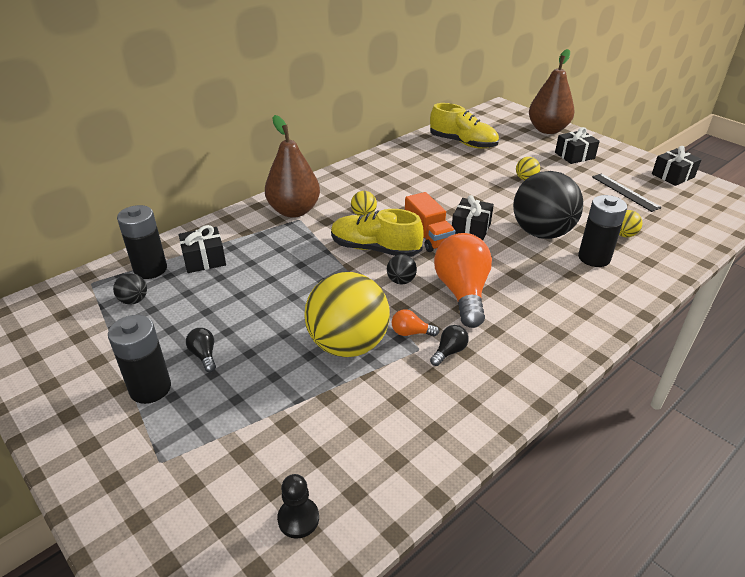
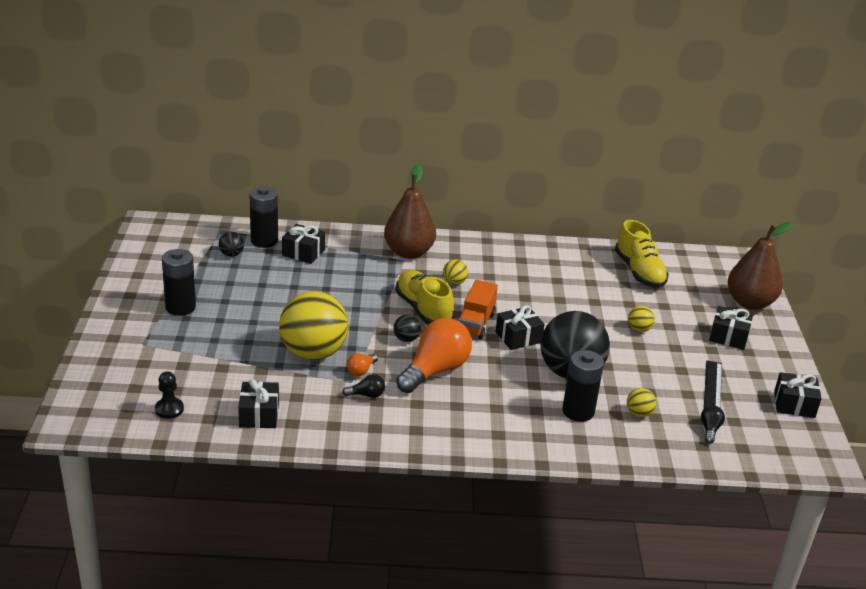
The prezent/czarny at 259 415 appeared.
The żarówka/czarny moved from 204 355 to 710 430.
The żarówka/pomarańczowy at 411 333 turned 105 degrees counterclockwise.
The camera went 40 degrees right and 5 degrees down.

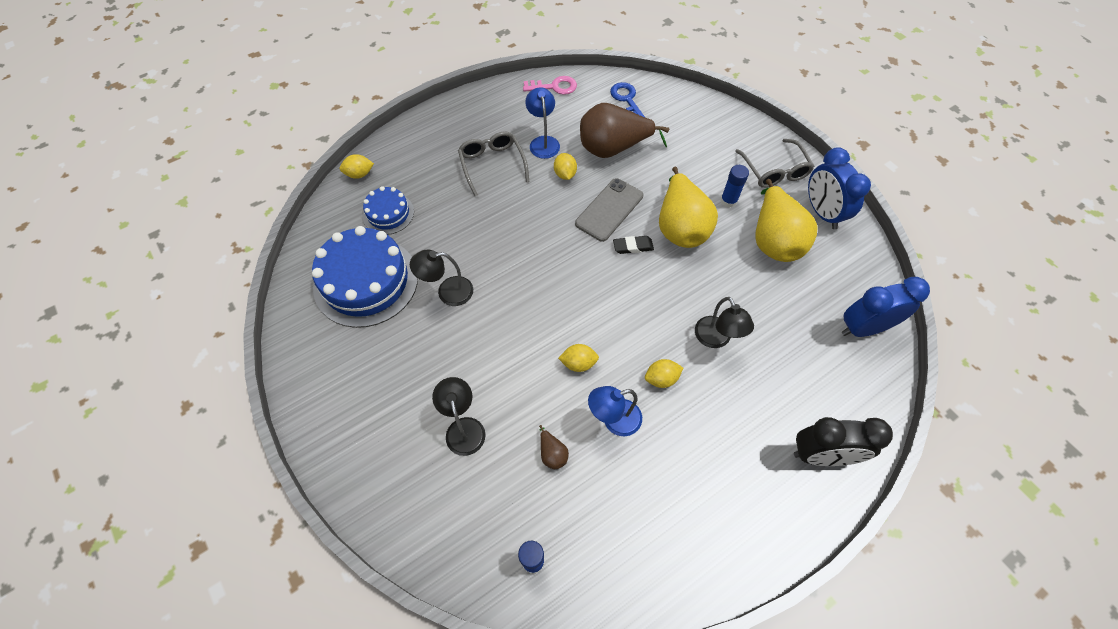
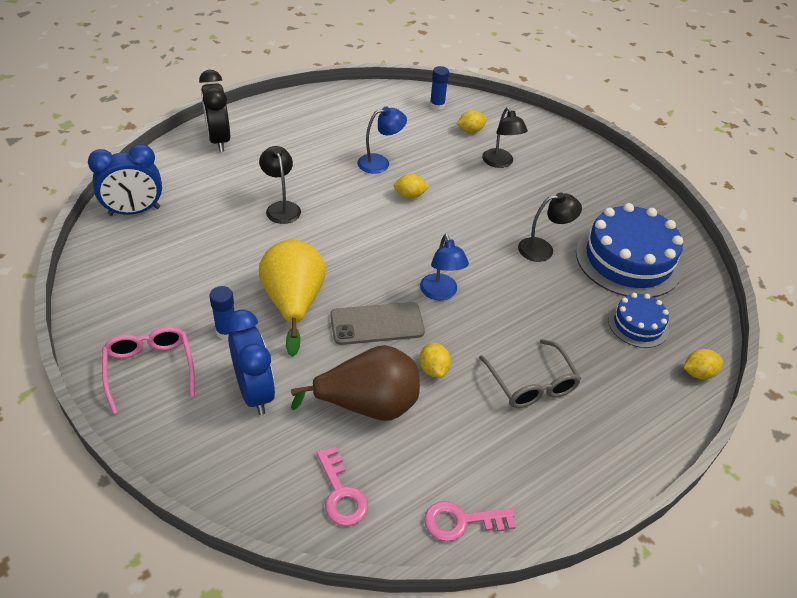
The gruszka/brązowy at 552 453 disappeared.
The gumka do mazania/czarny at 633 246 disappeared.
The gruszka/żółty at 774 240 disappeared.
The lampka/niebieski moved from 543 142 to 440 293.
The cytryna/żółty moved from 661 379 to 470 131.
The budzik/niebieski moved from 822 212 to 255 392.
The klucz/niebieski at 626 99 became the klucz/różowy at 341 493.
The okulary/szary at 774 171 became the okulary/różowy at 150 369.
The telefon/szary at 609 209 turned 45 degrees clockwise.
The budzik/czarny at 821 455 turned 105 degrees counterclockwise.
The camera went 175 degrees right and 15 degrees down.

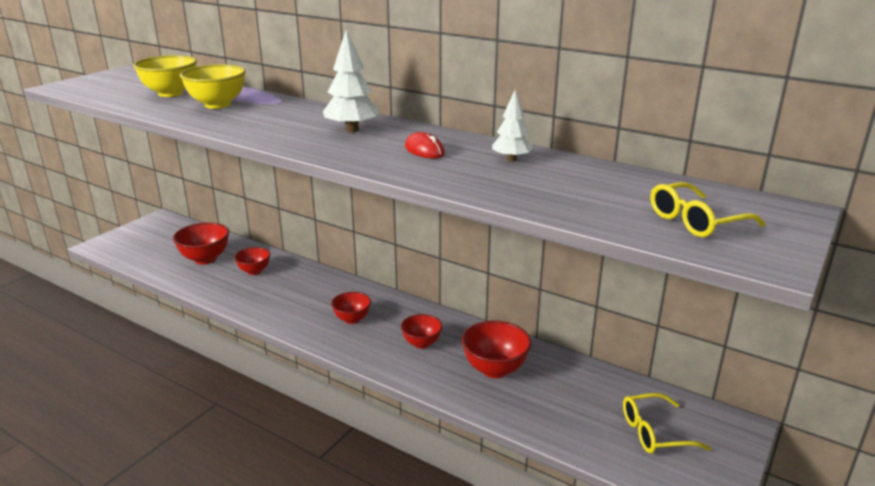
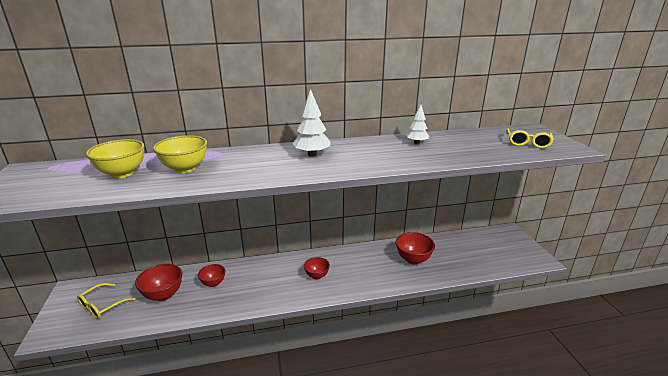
The miska/czerwony at 421 343 disappeared.
The myszka/czerwony at 424 150 disappeared.
The okulary/żółty moved from 654 432 to 102 306.
The camera went 45 degrees left and 0 degrees up.

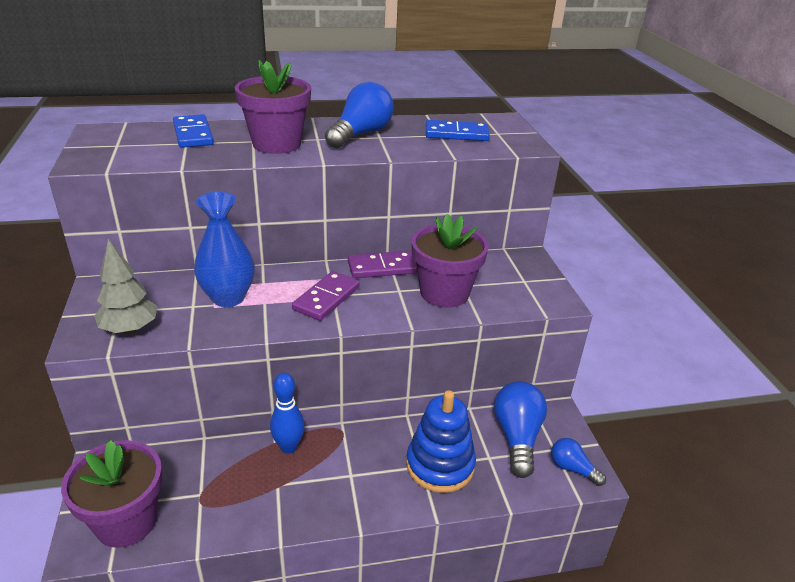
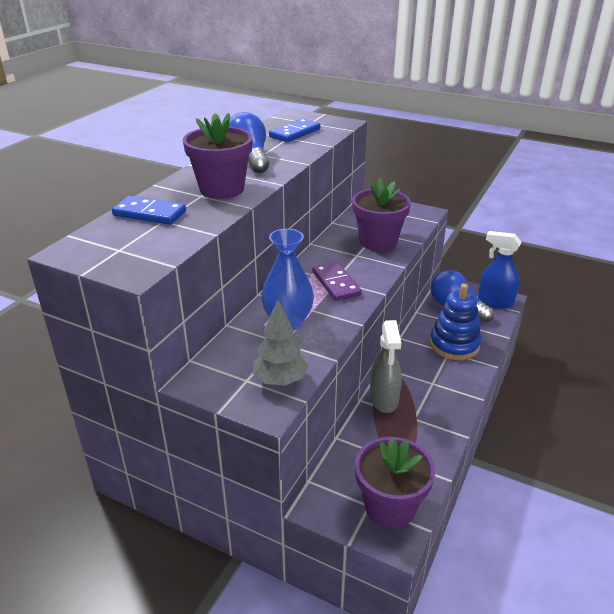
The kostka domina/fioletowy at 382 267 disappeared.
The kręgiel/niebieski at 288 447 was replaced by the spryskiwacz/szary at 384 399.
The żarówka/niebieski at 572 469 was replaced by the spryskiwacz/niebieski at 495 302.
The camera went 50 degrees left and 0 degrees up.

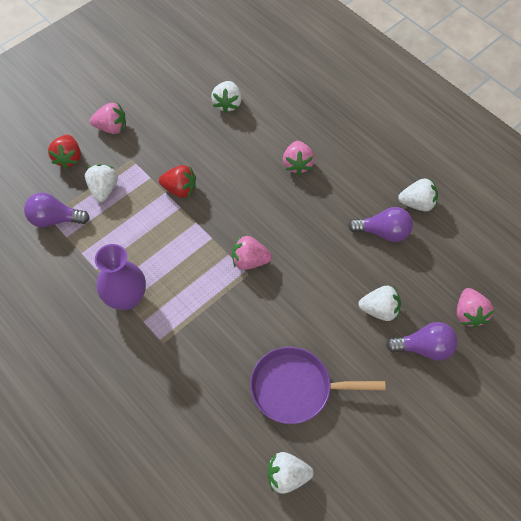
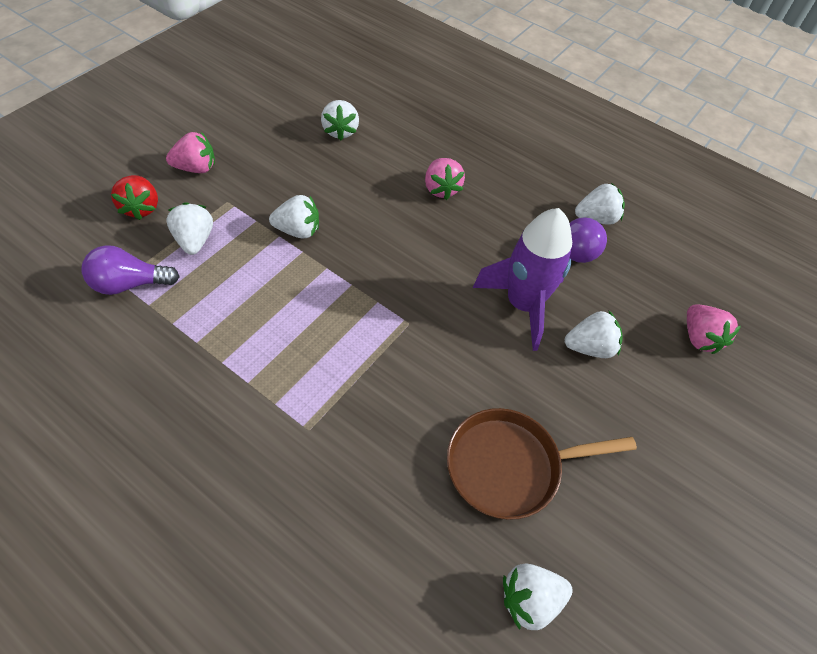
The wazon/fioletowy at 126 298 disappeared.
The truskawka/różowy at 250 261 disappeared.
The żarówka/fioletowy at 424 348 disappeared.
The rakieta/fioletowy at 523 305 appeared.
The truskawka/czerwony at 180 189 became the truskawka/biały at 298 230.
The patelnia/fioletowy at 296 388 became the patelnia/brązowy at 510 466.
The camera went 15 degrees left and 5 degrees down.

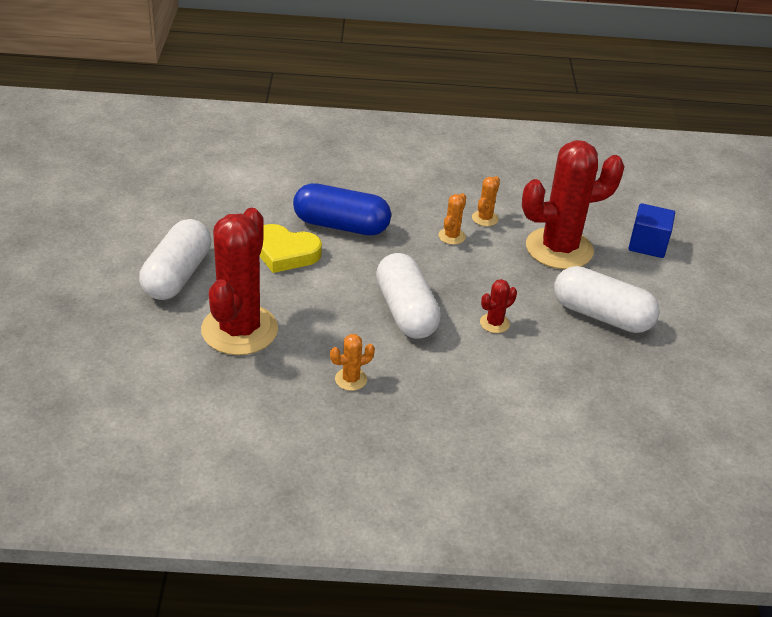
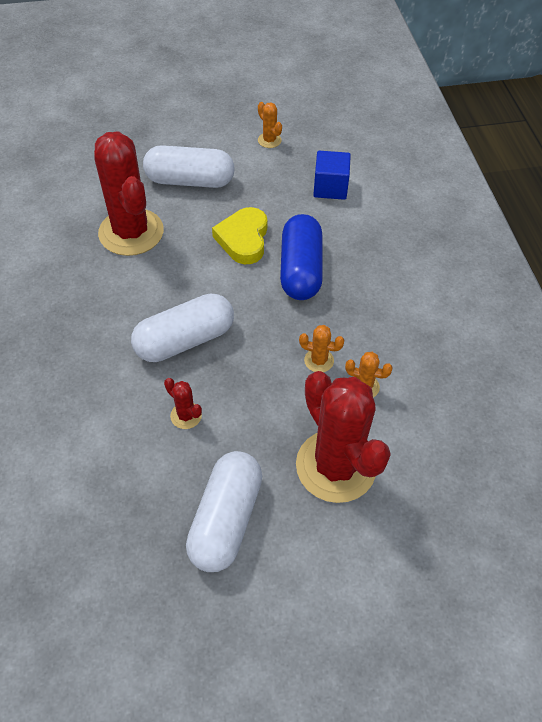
The kaktus/pomarańczowy moved from 351 379 to 269 140.
The sześcian/niebieski moved from 647 244 to 330 187.
The kaktus/czerwony at 239 330 turned 60 degrees clockwise.
The camera went 80 degrees right and 15 degrees up.

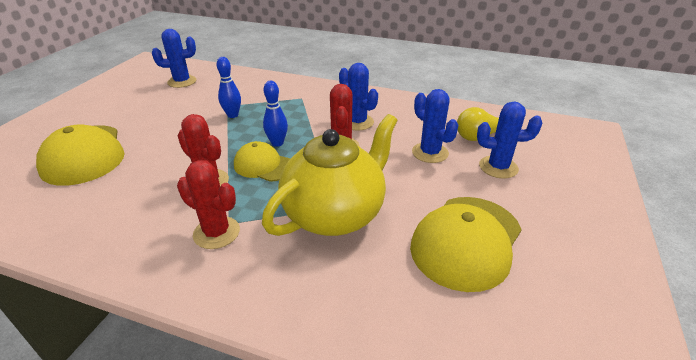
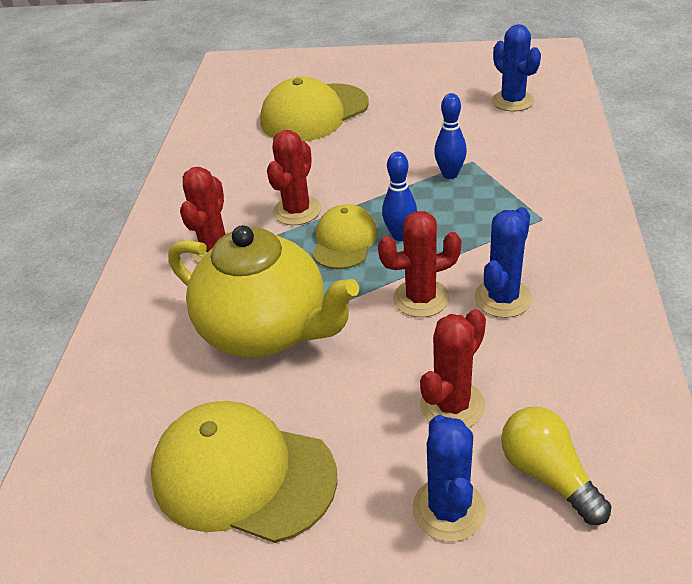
The kaktus/niebieski at 430 153 became the kaktus/czerwony at 452 405.
The camera went 80 degrees right and 5 degrees up.

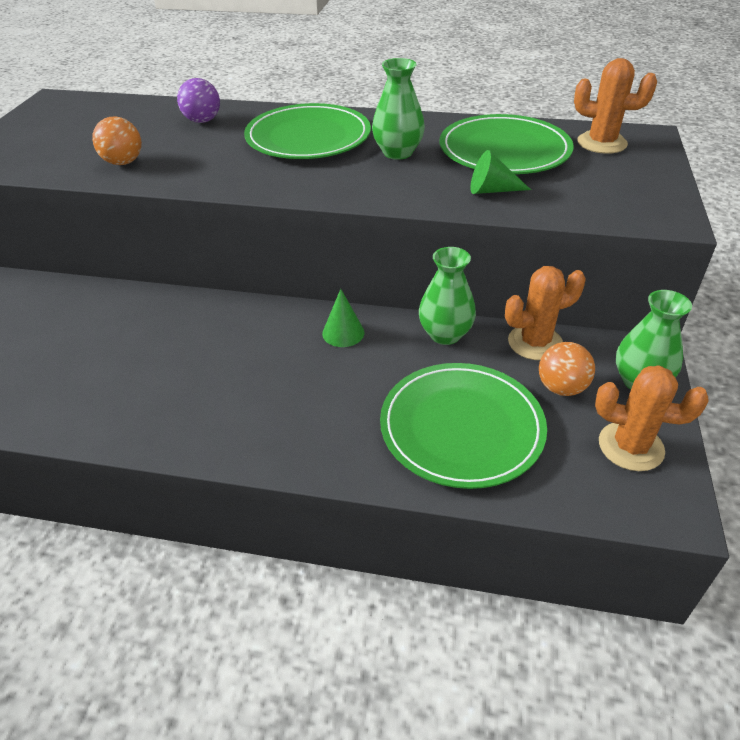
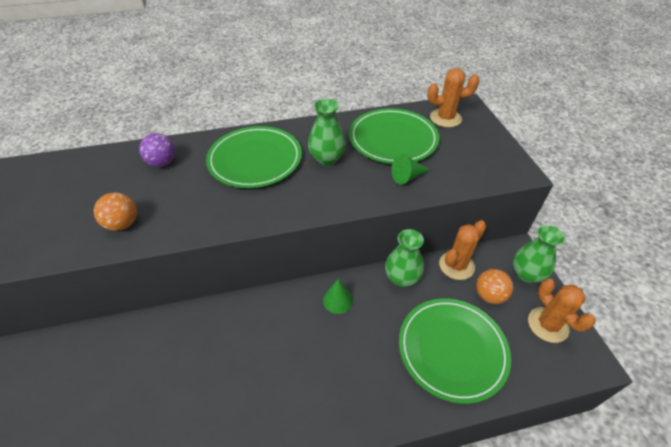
The kaktus/pomarańczowy at 630 446 turned 75 degrees clockwise.
The camera went 25 degrees left and 5 degrees up.

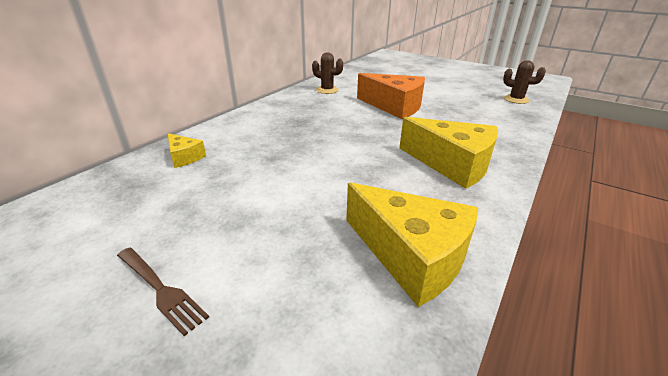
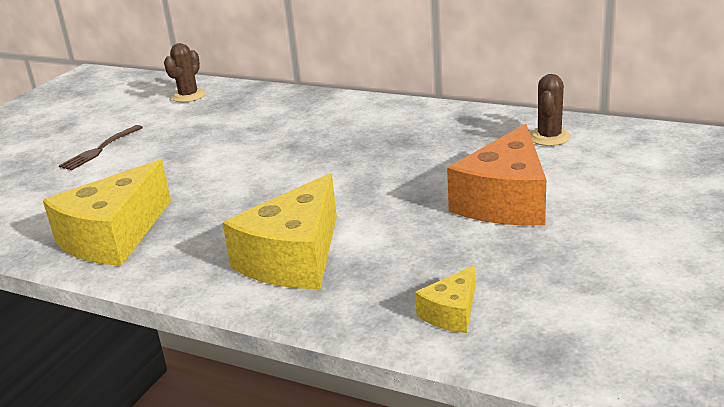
The ser/żółty moved from 184 157 to 451 313.
The kaktus/brązowy moved from 516 99 to 188 96.
The camera went 85 degrees right and 5 degrees down.

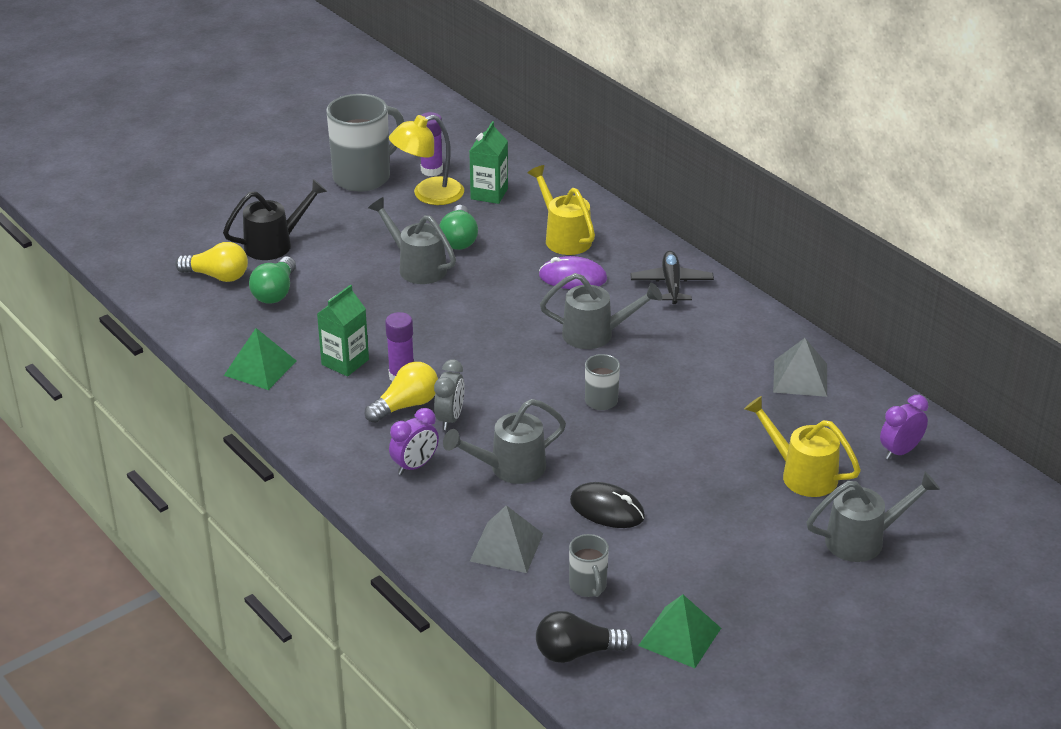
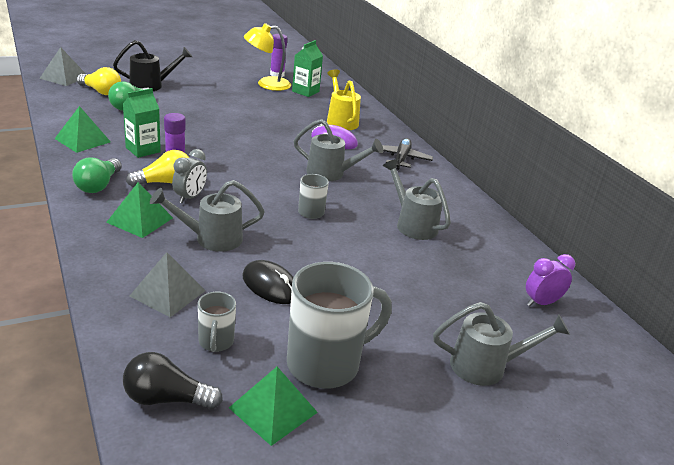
The konewka/żółty at 802 474 disappeared.
The kubek/szary moved from 364 177 to 326 364.
The konewka/szary moved from 417 267 to 412 224.
The żarówka/zielony moved from 459 239 to 98 185.
The piramida/szary moved from 800 378 to 64 77.
The budzik/fioletowy at 415 466 was replaced by the piramida/zielony at 140 220.
The camera went 10 degrees right and 5 degrees down.

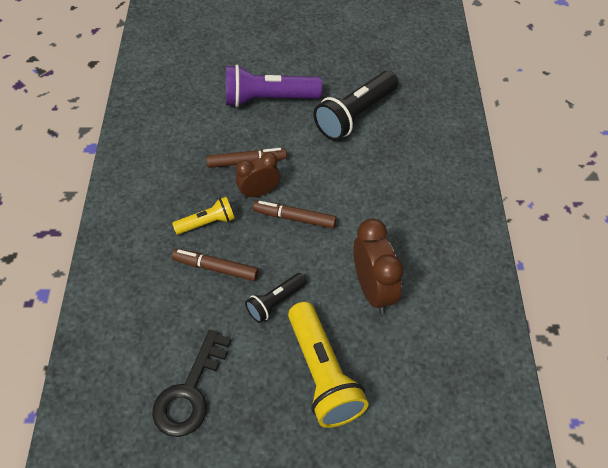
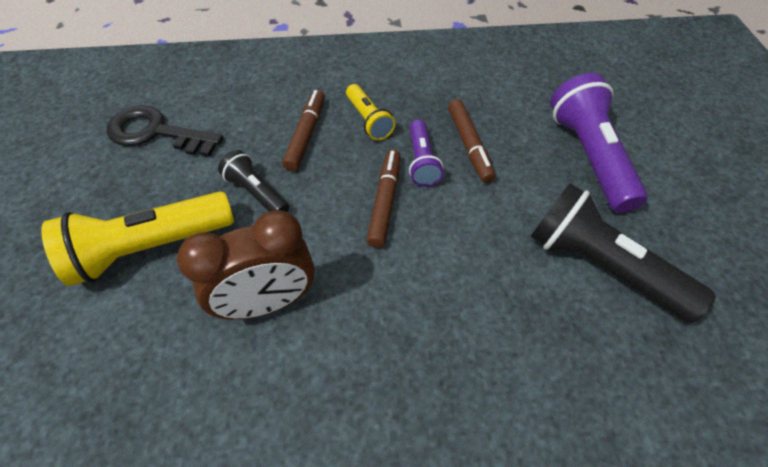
The budzik/brązowy at 259 192 was replaced by the latarka/fioletowy at 422 162.
The camera went 85 degrees right and 0 degrees up.

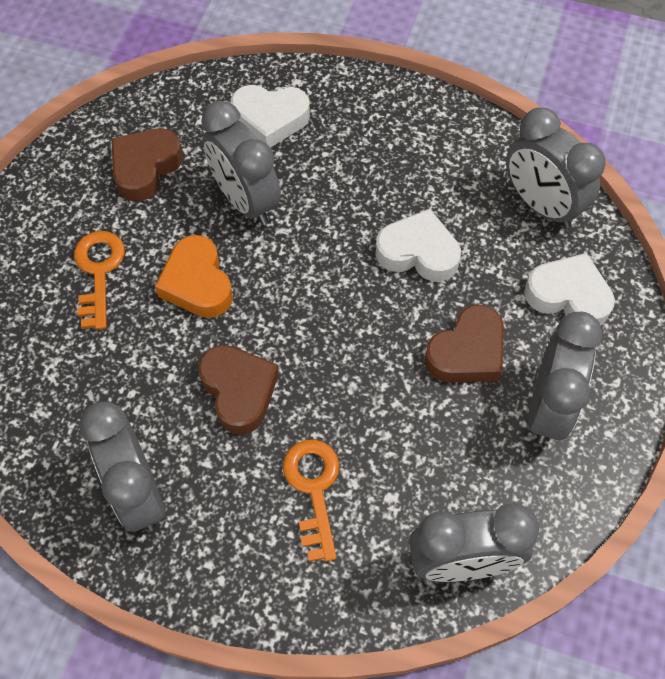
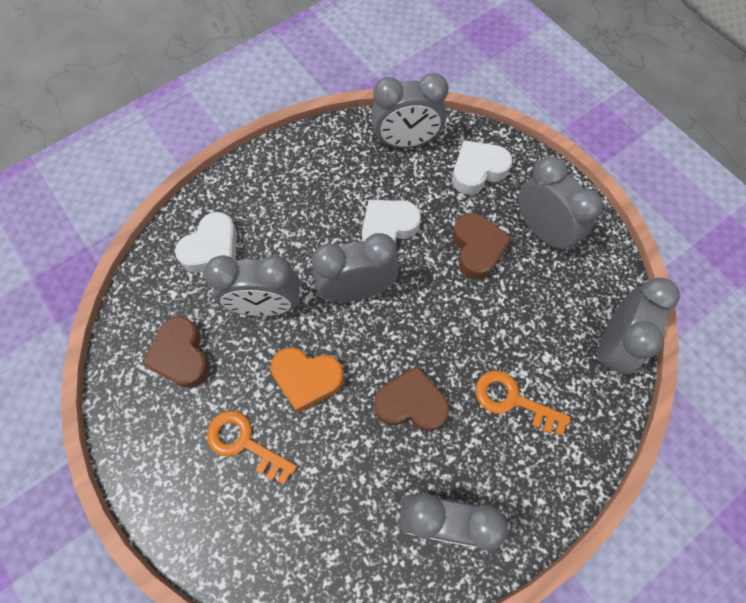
The budzik/szary at 356 290 appeared.
The camera went 55 degrees left and 5 degrees up.

